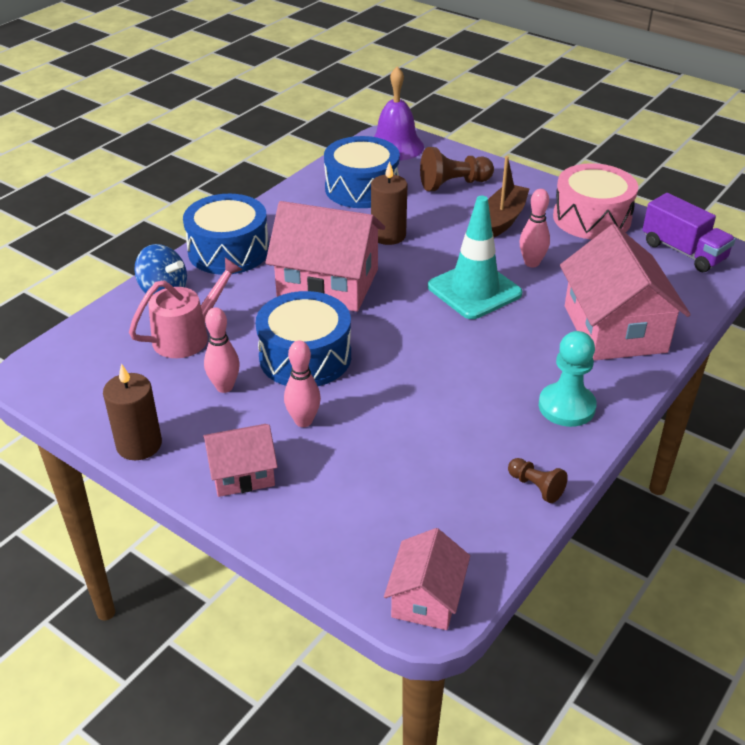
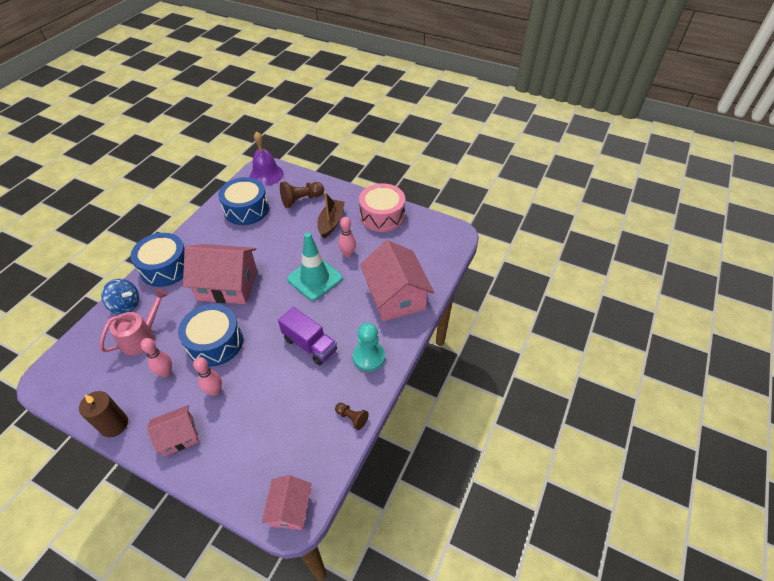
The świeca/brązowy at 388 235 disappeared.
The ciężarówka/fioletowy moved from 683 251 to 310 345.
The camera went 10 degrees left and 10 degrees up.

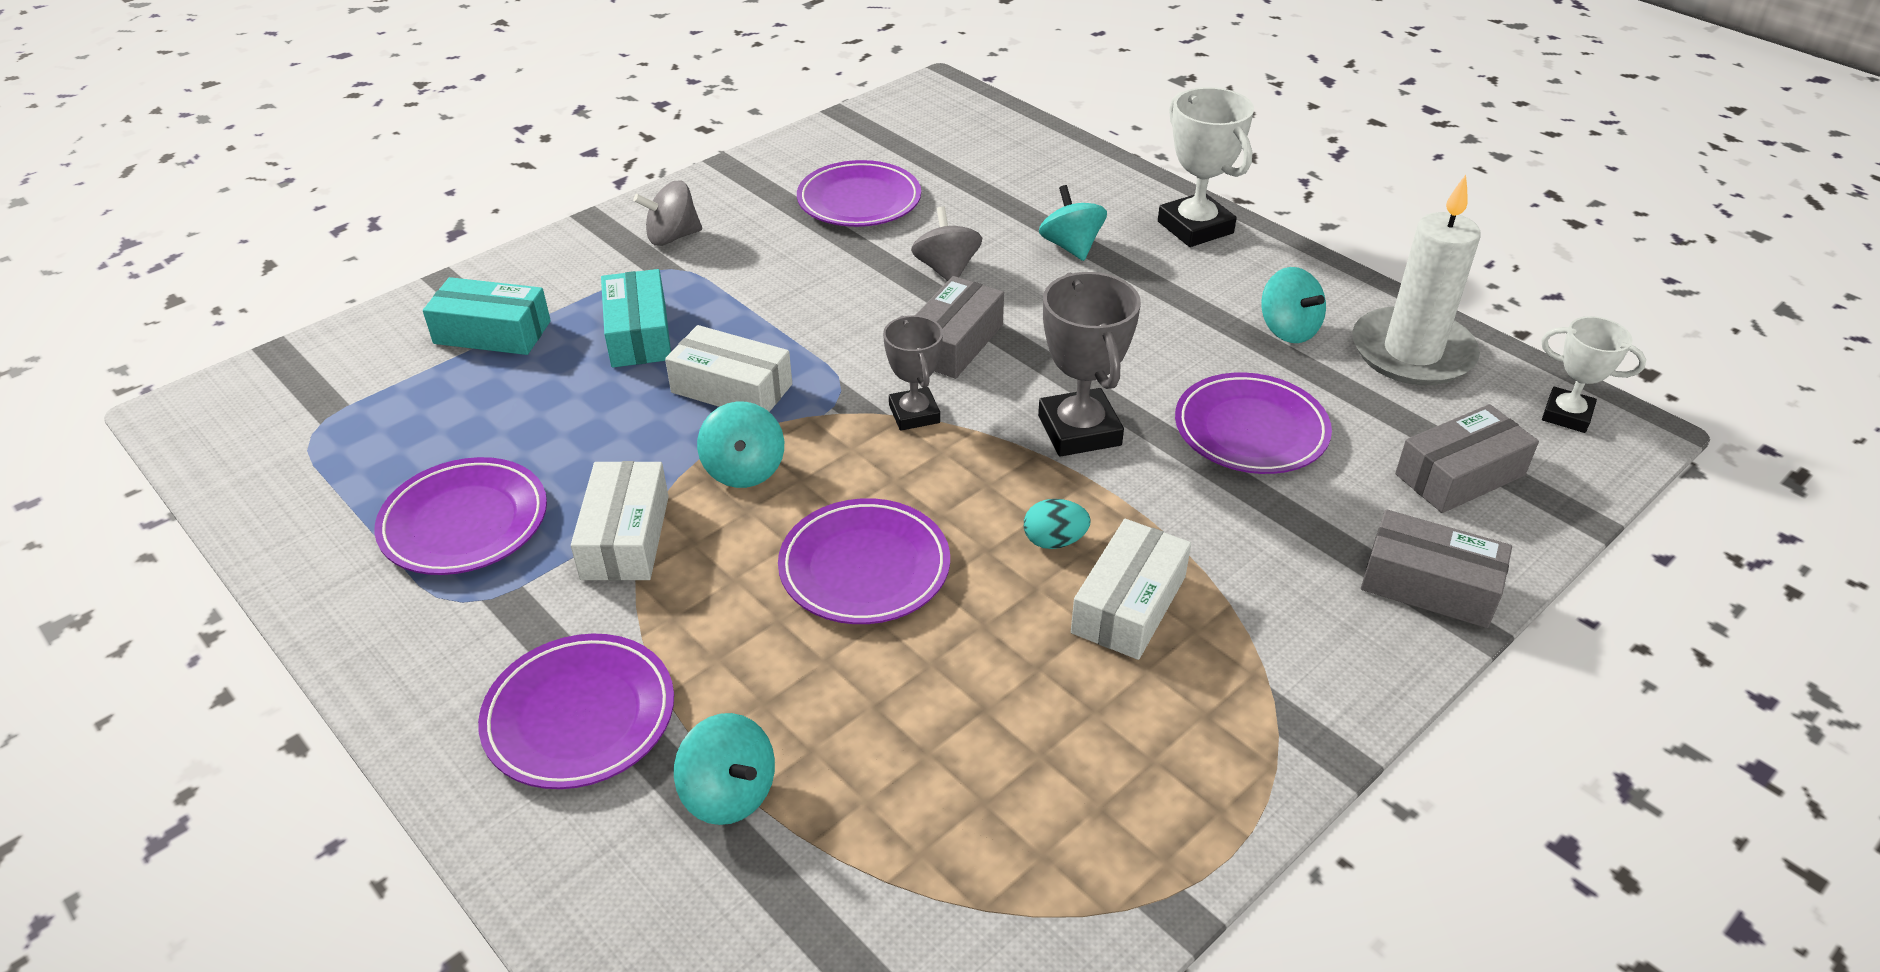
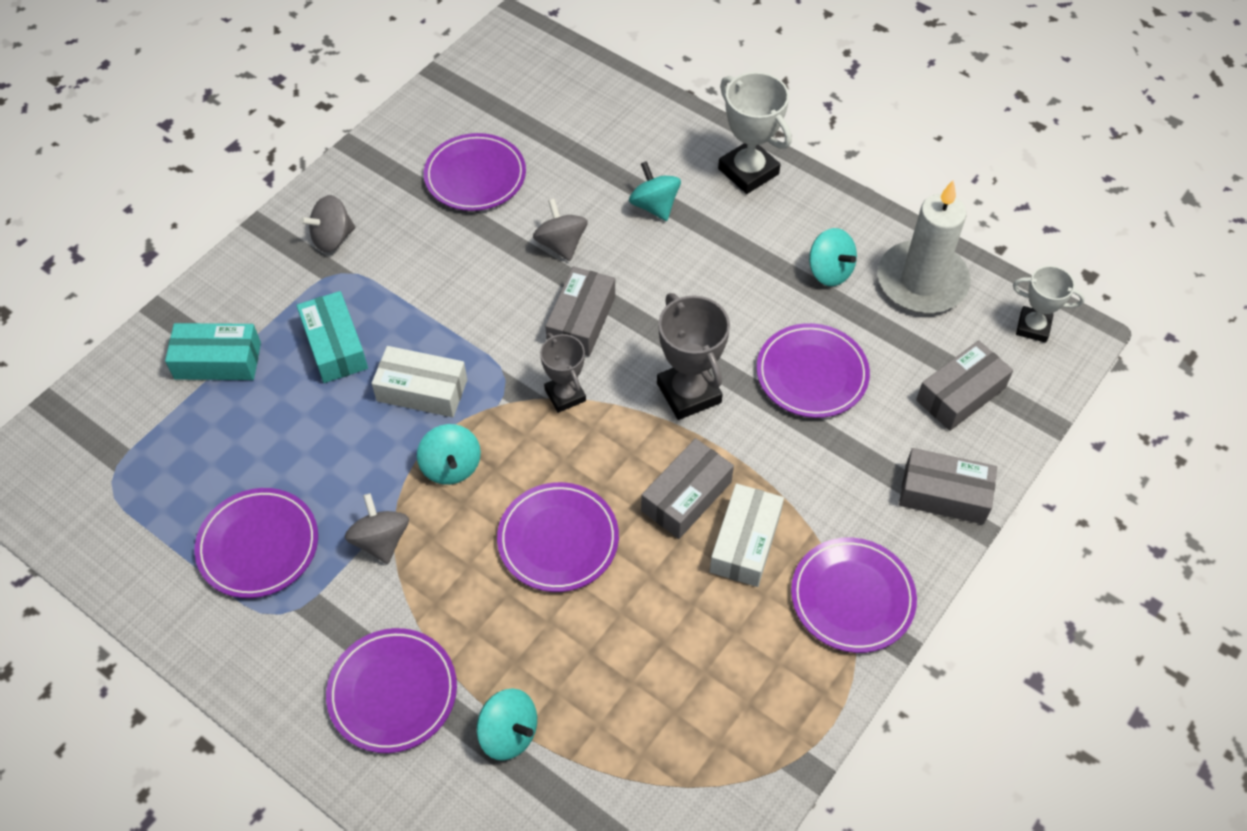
The talerz/fioletowy at 852 597 appeared.
The pudełko/biały at 625 537 was replaced by the bączek/szary at 381 540.
The jajko/turkusowy at 1054 541 was replaced by the pudełko/szary at 686 496.
The camera went 10 degrees left and 15 degrees up.

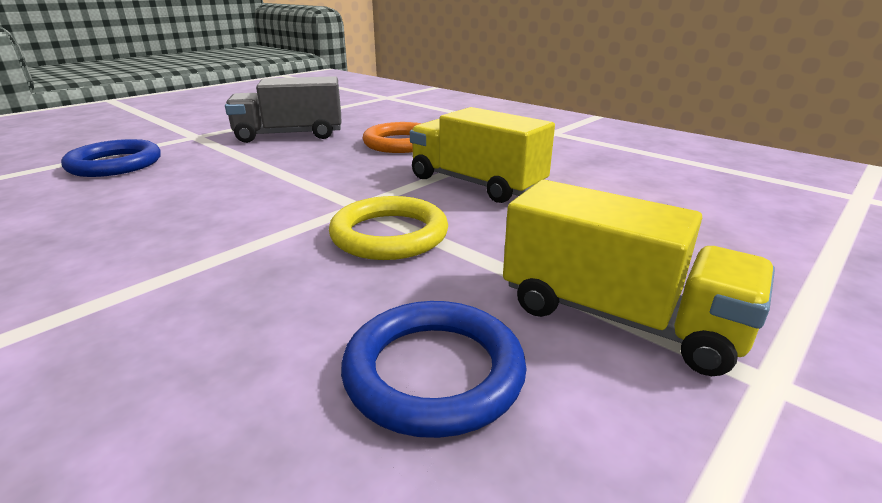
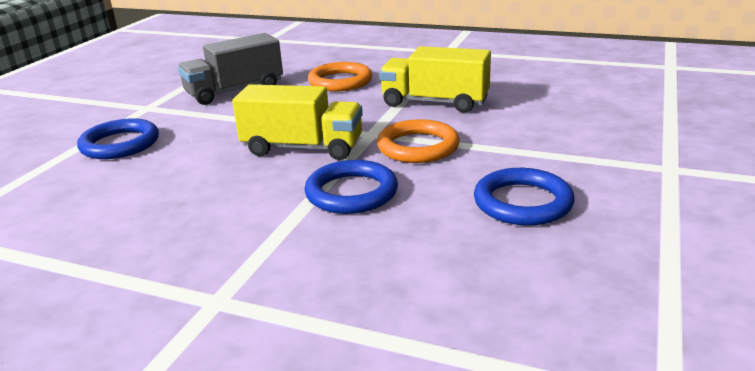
The pierścień/niebieski at 351 192 appeared.
The ciężarówka/żółty moved from 618 317 to 303 148.
The pierścień/żółty at 389 235 became the pierścień/pomarańczowy at 418 147.
The camera went 20 degrees left and 0 degrees up.

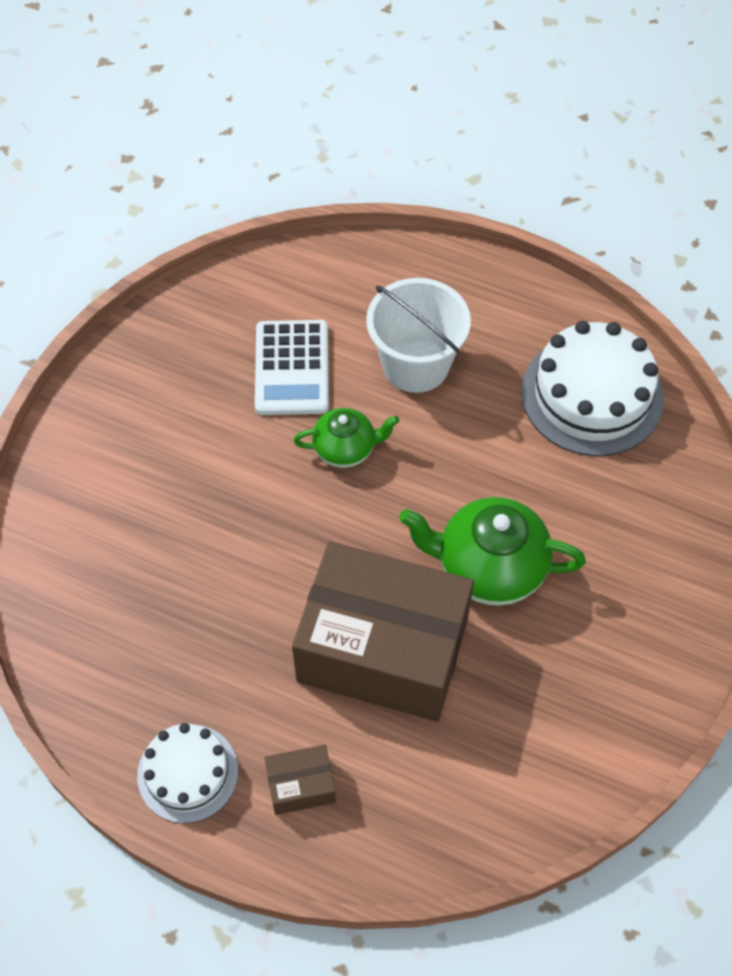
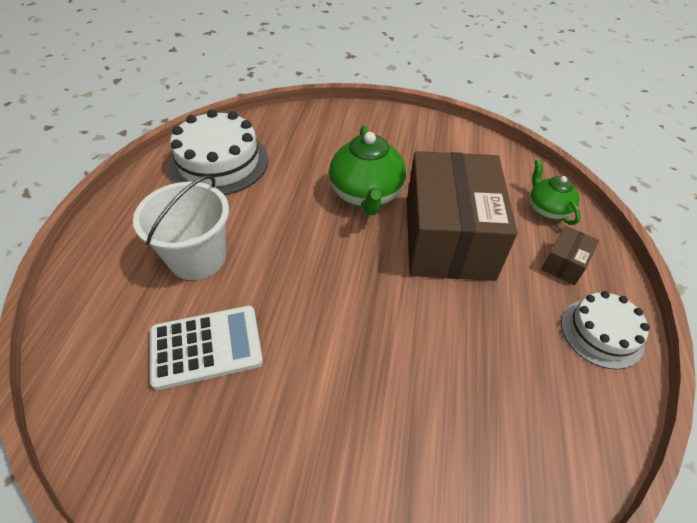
The imbryk/zielony moved from 346 449 to 547 209.
The pudełko/brązowy at 301 785 turned 60 degrees clockwise.
The camera went 105 degrees left and 10 degrees down.

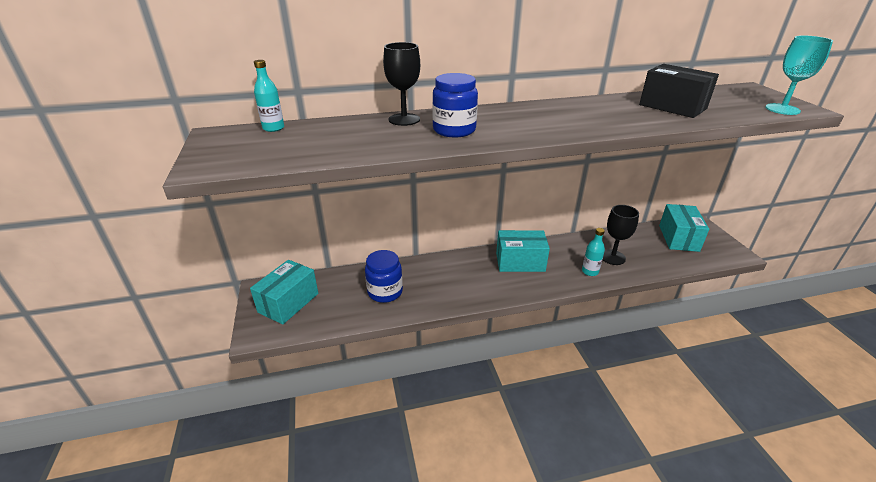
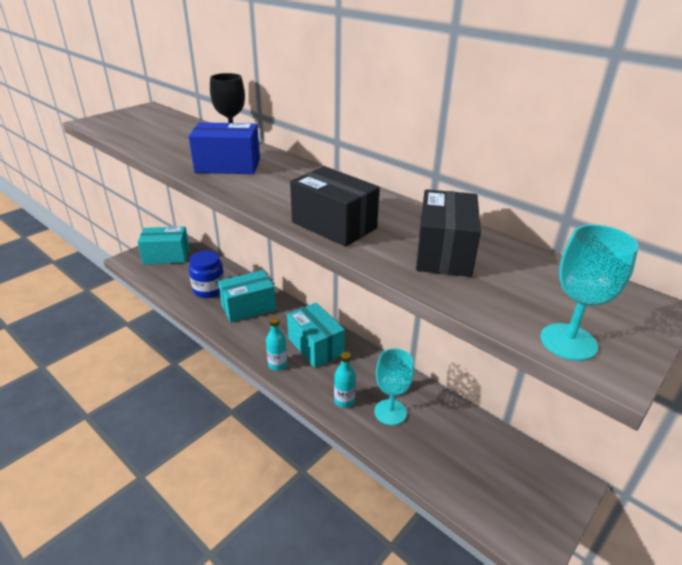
The pudełko/czarny at 334 225 appeared.
The butelka/turkusowy moved from 273 128 to 277 364.
The pudełko/turkusowy moved from 678 238 to 248 307.
The słoik/niebieski at 454 130 was replaced by the pudełko/niebieski at 228 165.
The kielich/czarny at 612 257 became the kielich/turkusowy at 390 412.
The camera went 55 degrees right and 0 degrees up.

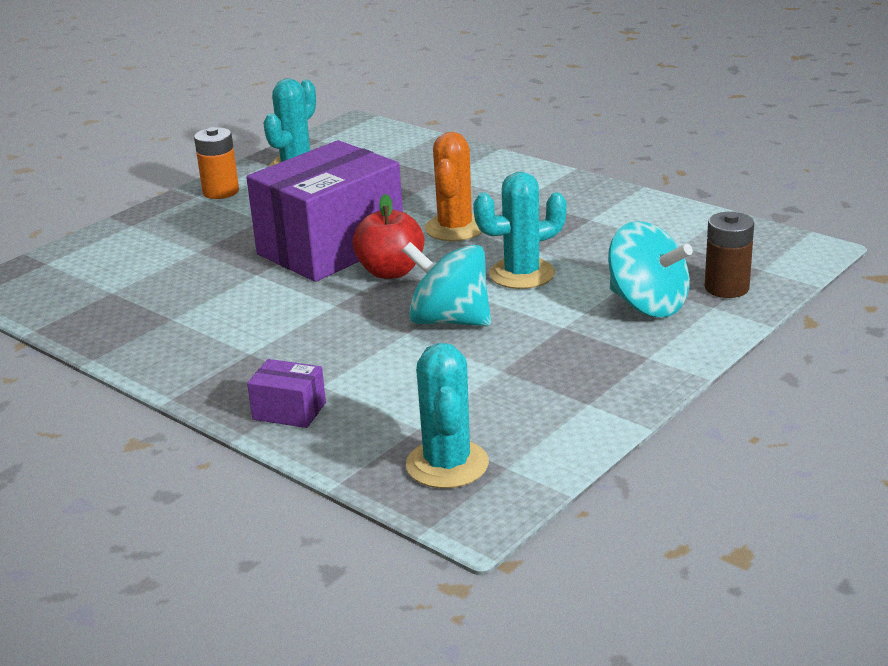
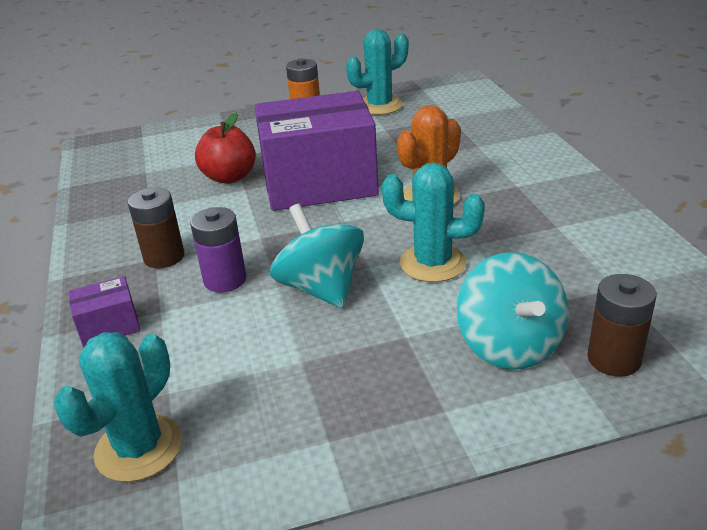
The bateria/brązowy at 164 257 appeared.
The bateria/fioletowy at 225 280 appeared.
The jabłko/czerwony moved from 390 272 to 229 177.
The pudełko/fioletowy at 289 411 turned 75 degrees counterclockwise.
The camera went 35 degrees right and 5 degrees up.

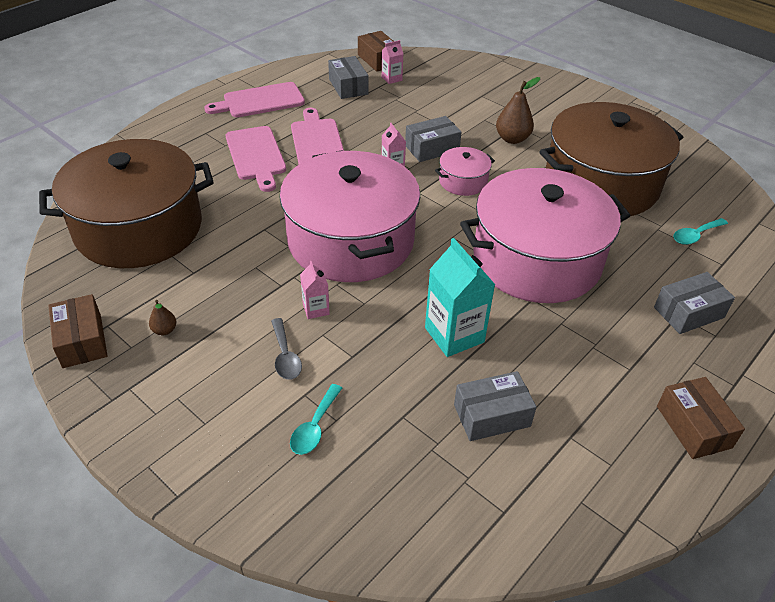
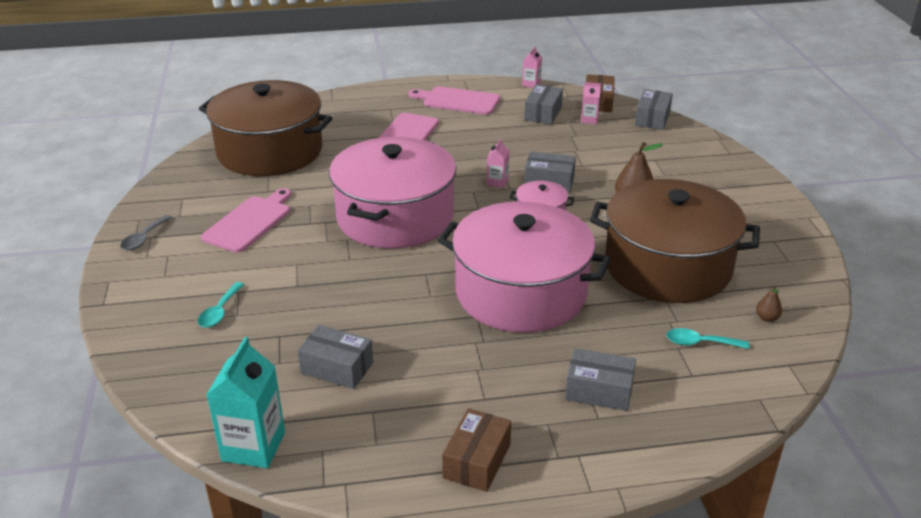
The pudełko/brązowy at 82 341 disappeared.
The pudełko/szary at 652 118 appeared.
The gruszka/brązowy moved from 164 330 to 767 318.
The łyżka/szary moved from 285 356 to 144 238.
The deska do krojenia/różowy moved from 317 142 to 250 222.
The karton mleka/różowy moved from 316 309 to 531 84.
The karton mleka/turkusowy moved from 454 335 to 253 446.
The łyżka/turkusowy at 315 426 turned 45 degrees counterclockwise.
The camera went 40 degrees right and 10 degrees down.

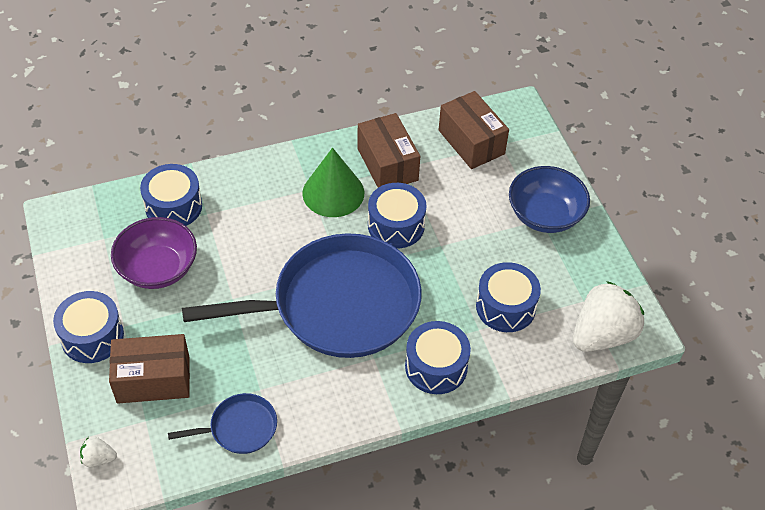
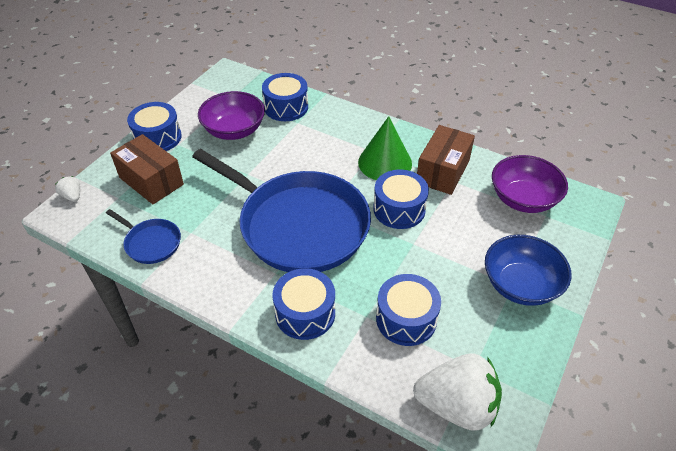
The pudełko/brązowy at 471 142 was replaced by the miska/fioletowy at 523 199.
The camera went 50 degrees right and 5 degrees down.

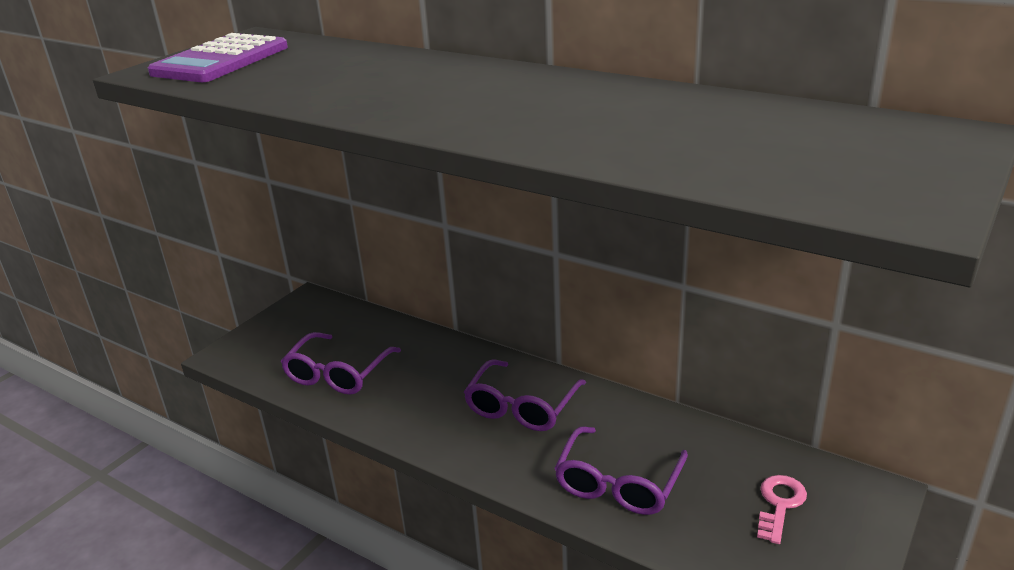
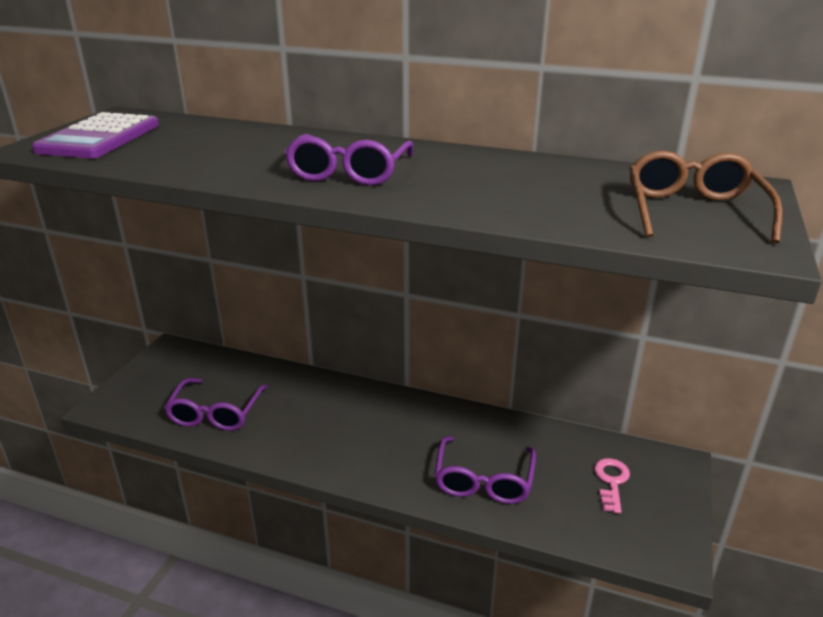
The okulary/brązowy at 693 211 appeared.
The okulary/fioletowy moved from 521 407 to 349 173.
The camera went 15 degrees left and 0 degrees up.

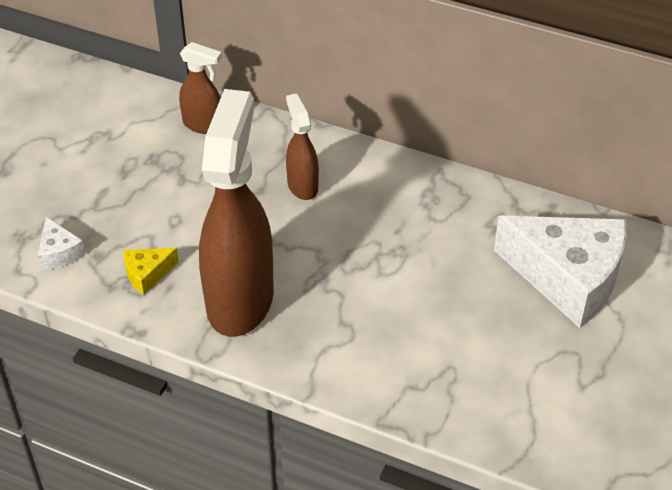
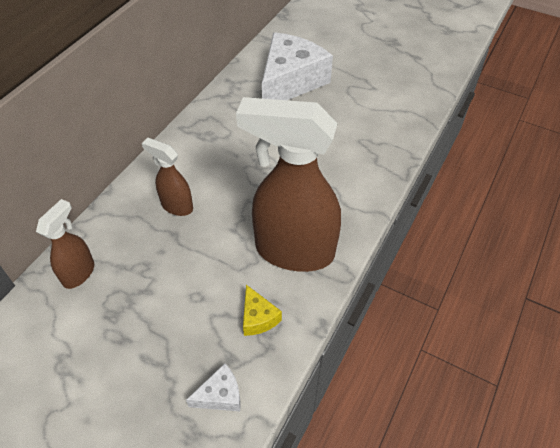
The spryskiwacz/brązowy at 302 186 turned 45 degrees clockwise.
The camera went 85 degrees left and 5 degrees up.

